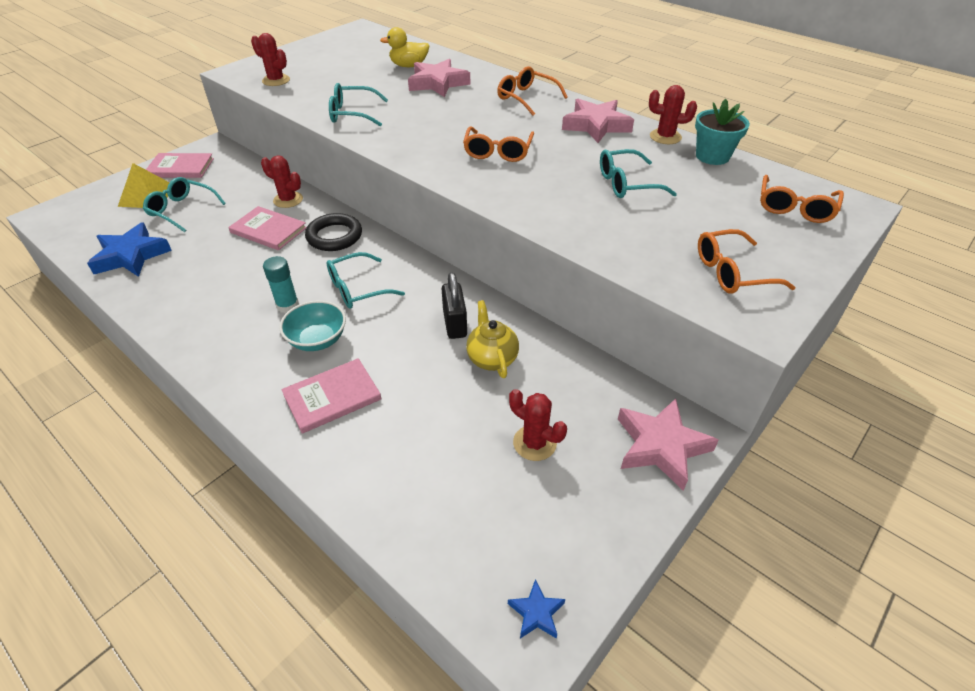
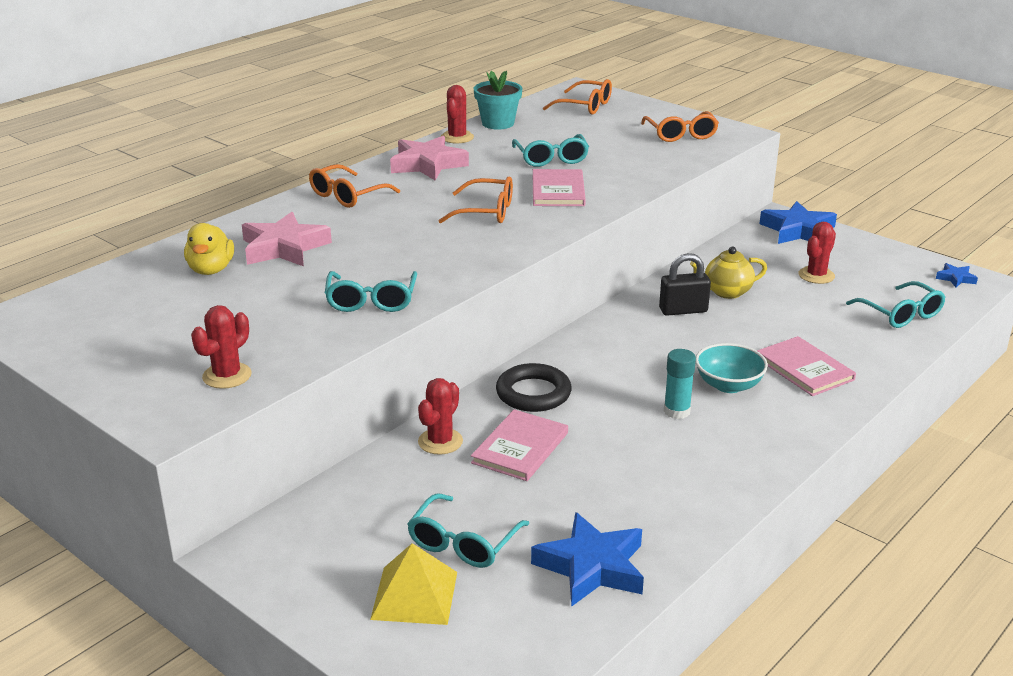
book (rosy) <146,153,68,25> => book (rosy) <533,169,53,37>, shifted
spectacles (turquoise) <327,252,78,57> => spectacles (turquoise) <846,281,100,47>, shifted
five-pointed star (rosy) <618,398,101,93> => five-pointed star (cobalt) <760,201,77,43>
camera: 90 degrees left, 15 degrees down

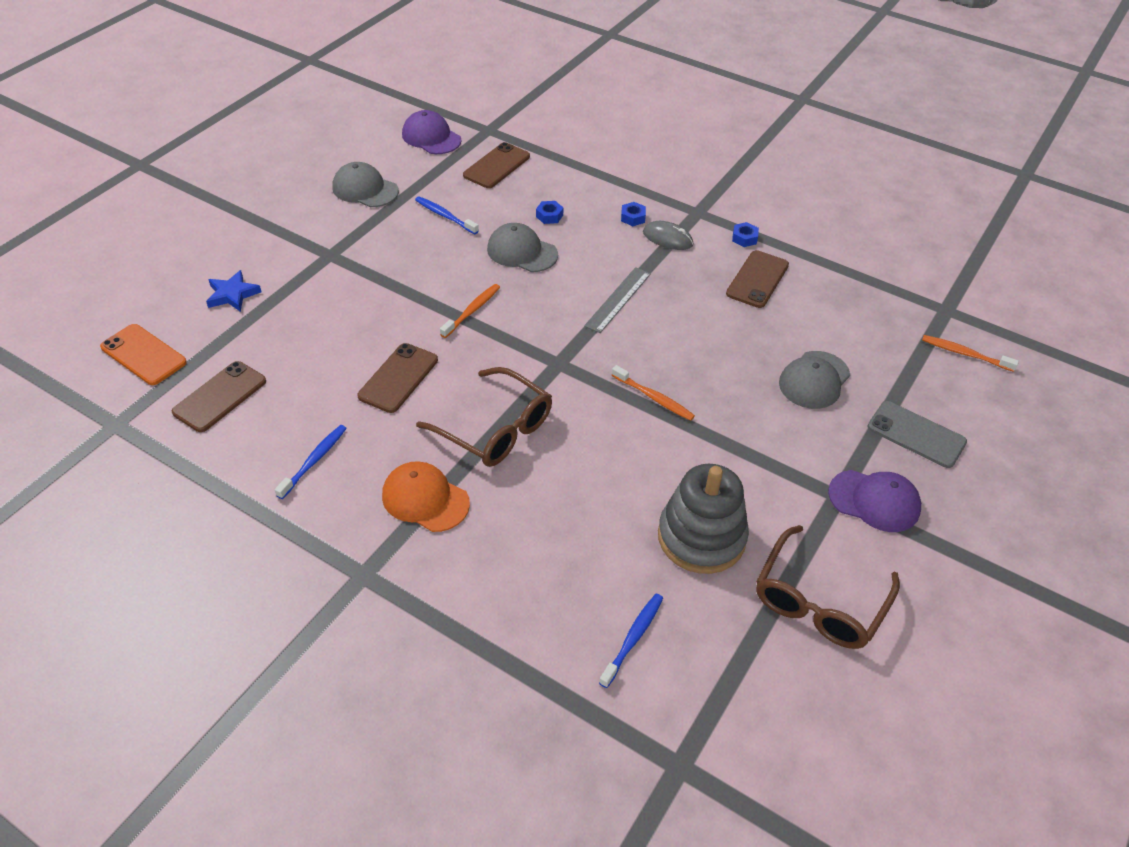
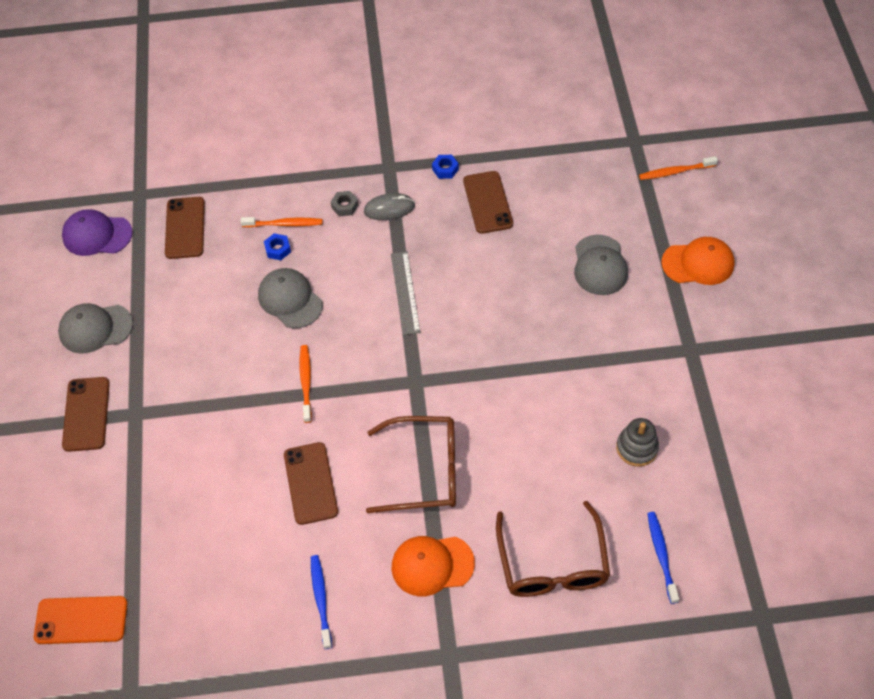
tooth brush (cobalt) <415,196,64,38> => nothing
hex nut (cobalt) <621,202,25,24> => hex nut (ash-grey) <331,191,27,25>
peaked cap (ash-grey) <487,223,71,49> => peaked cap (ash-grey) <258,268,65,60>, 60 degrees clockwise
five-pointed star (cobalt) <206,270,56,42> => nothing
smartphone (brown) <172,361,94,71> => smartphone (brown) <62,377,48,75>, shifted
tooth brush (orange-coloured) <612,365,83,56> => tooth brush (orange-coloured) <241,217,82,10>, shifted
smartphone (ash-grey) <868,401,99,67> => peaked cap (orange-coloured) <661,237,74,48>
stacking rings (ash-grey) <658,464,91,110> => stacking rings (ash-grey) <616,418,43,49>, x0.56
peaked cap (royal purple) <828,470,93,62> => nothing
spectacles (brown) <756,525,144,124> => spectacles (brown) <496,501,114,96>, shifted
camera: 35 degrees left, 10 degrees up

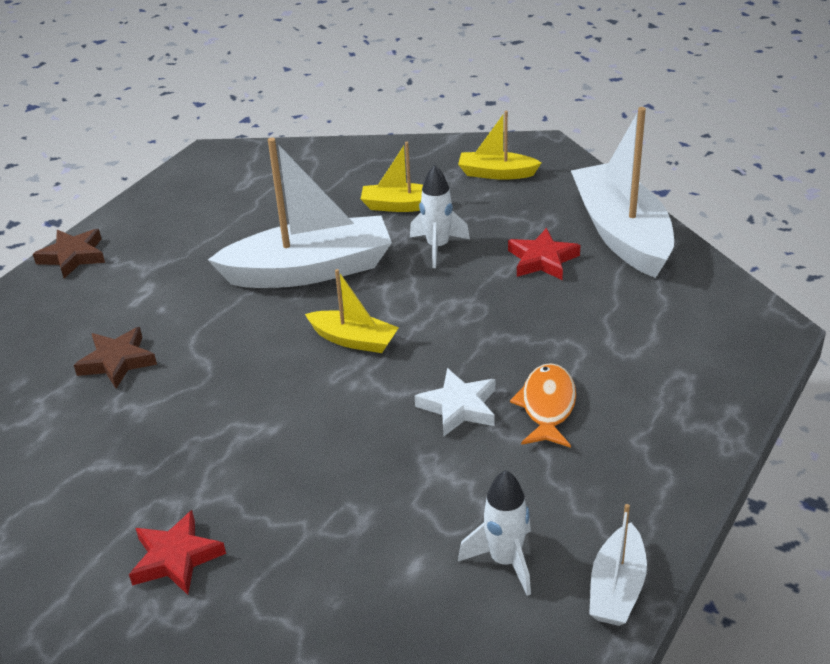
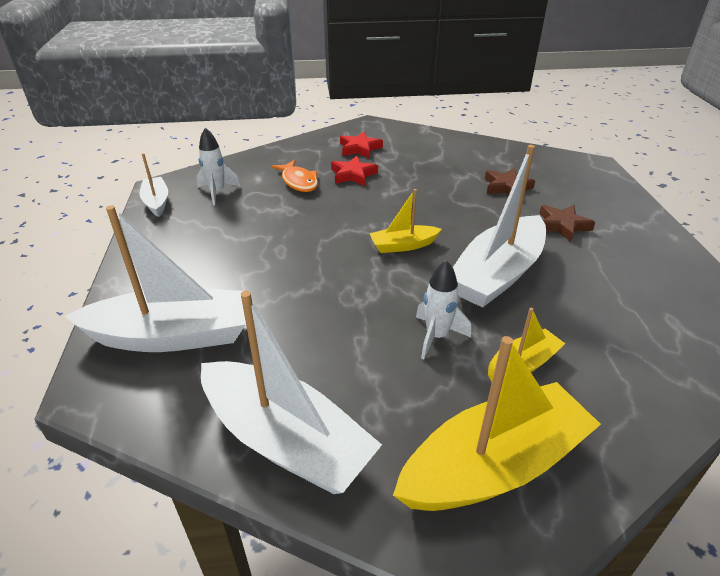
toy boat (golden) <458,111,84,69> => toy boat (golden) <393,336,208,175>, x1.96
five-pointed star (crimson) <508,228,72,52> => five-pointed star (crimson) <331,156,47,30>, shifted
five-pointed star (brown) <33,229,72,49> => five-pointed star (brown) <539,205,56,37>, shifted
toy fish (orange-coloured) <510,363,66,85> => toy fish (orange-coloured) <271,160,47,32>, shifted
five-pointed star (pure white) <415,368,81,69> => nothing
nothing => toy boat (pure white) <65,205,181,147>
camera: 140 degrees right, 0 degrees up

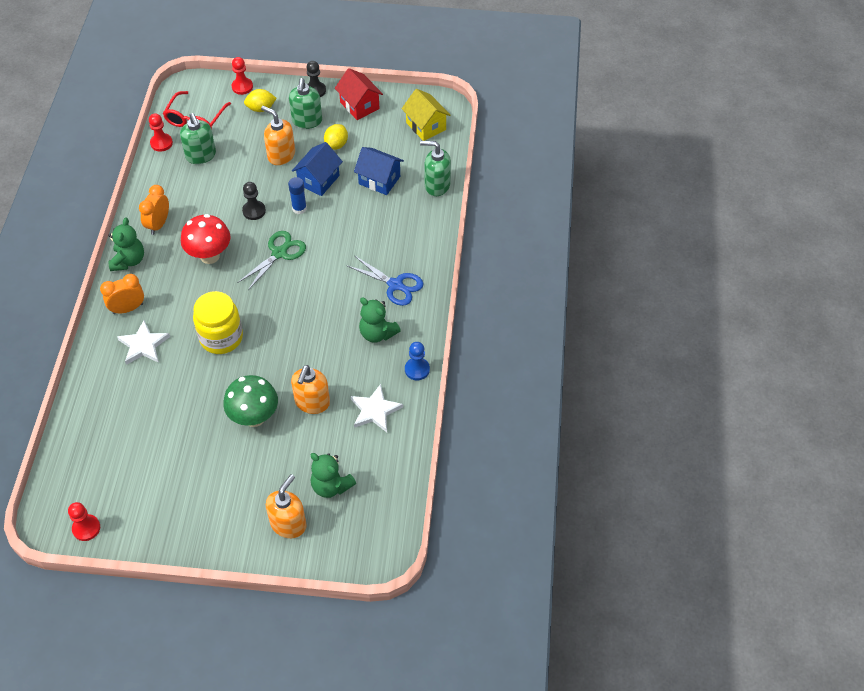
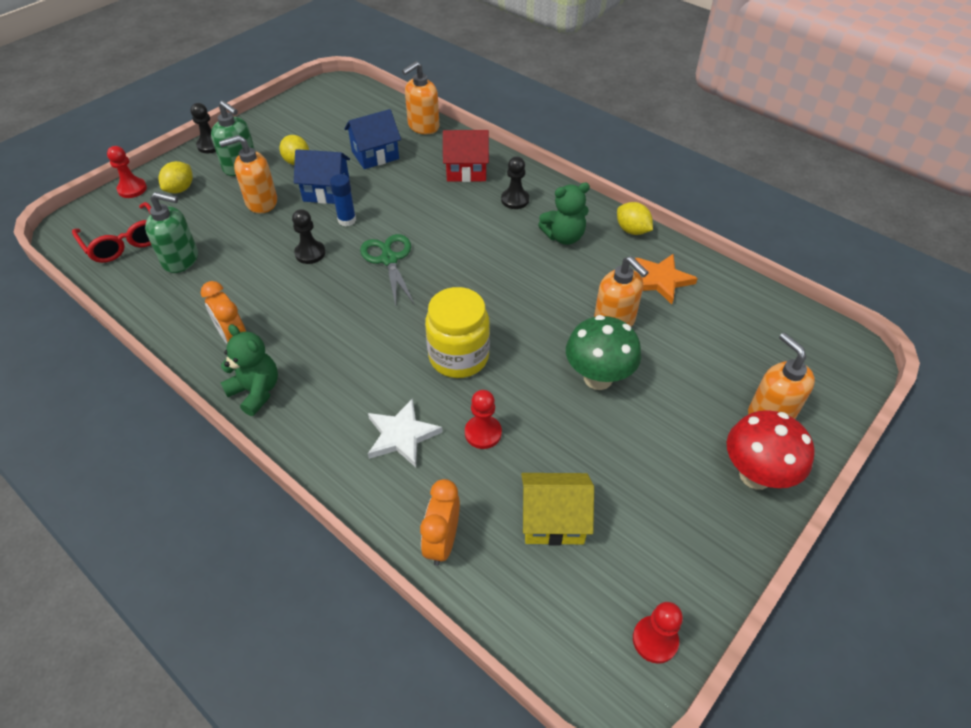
cottage (crimson) <335,68,48,52> => cottage (crimson) <443,130,46,52>, shifted
cottage (golden) <402,89,49,52> => cottage (golden) <521,473,73,72>, shifted
chess pawn (crimson) <149,114,24,38> => chess pawn (crimson) <465,390,37,59>, shifted
pump bottle (leaf-green) <420,141,31,55> => pump bottle (orange-coloured) <402,61,38,73>
cottage (cobalt) <292,142,51,54> => cottage (cobalt) <294,149,56,55>, 60 degrees counterclockwise
fungus (crimson) <181,214,50,50> => fungus (crimson) <727,410,88,80>, shifted
shears (cobalt) <346,256,78,50> => chess pawn (black) <501,156,28,53>
alarm clock (orange-coloured) <100,274,44,40> => alarm clock (orange-coloured) <420,479,40,87>, shifted
chess pawn (cobalt) <405,342,25,38> => citrus fruit (golden) <617,202,36,33>
five-pointed star (pure white) <351,384,52,48> => five-pointed star (orange-coloured) <635,254,63,50>
teddy bear (leaf-green) <310,453,46,45> => nothing
camera: 55 degrees left, 5 degrees down

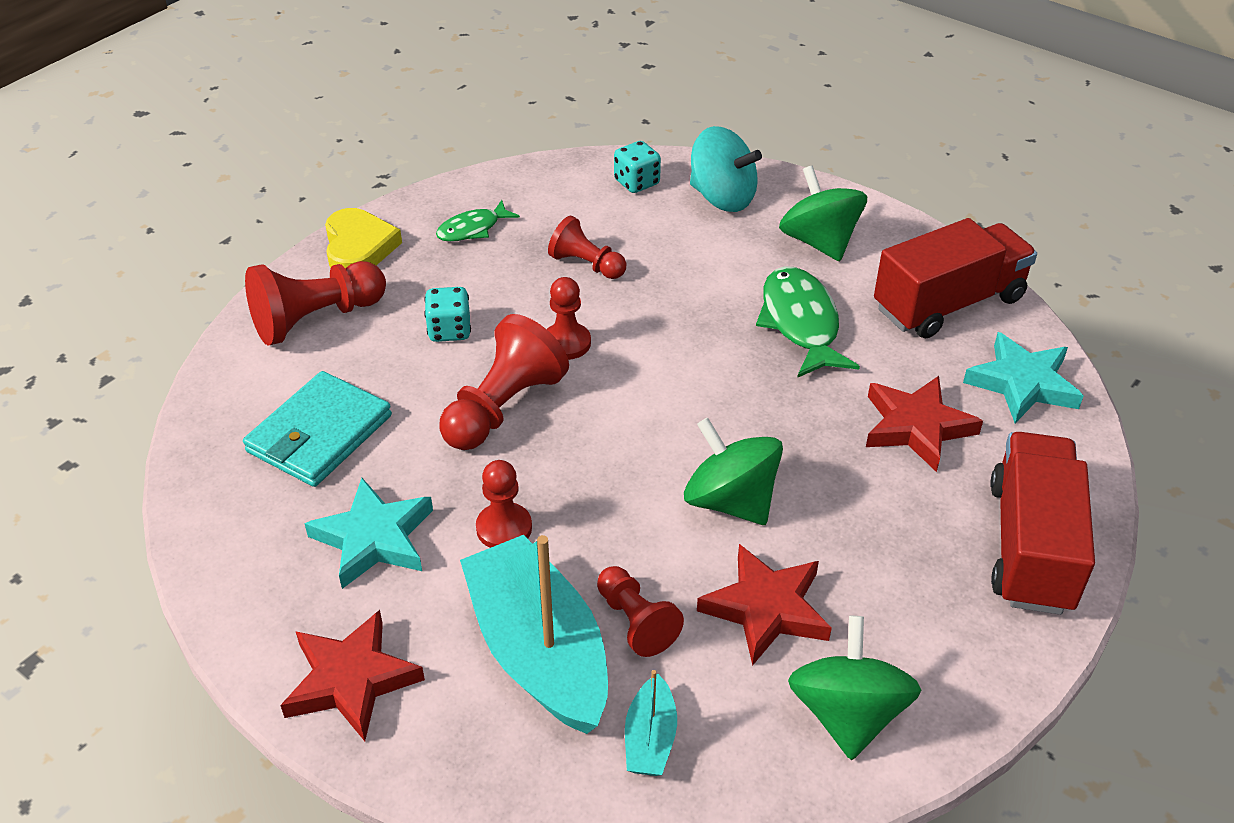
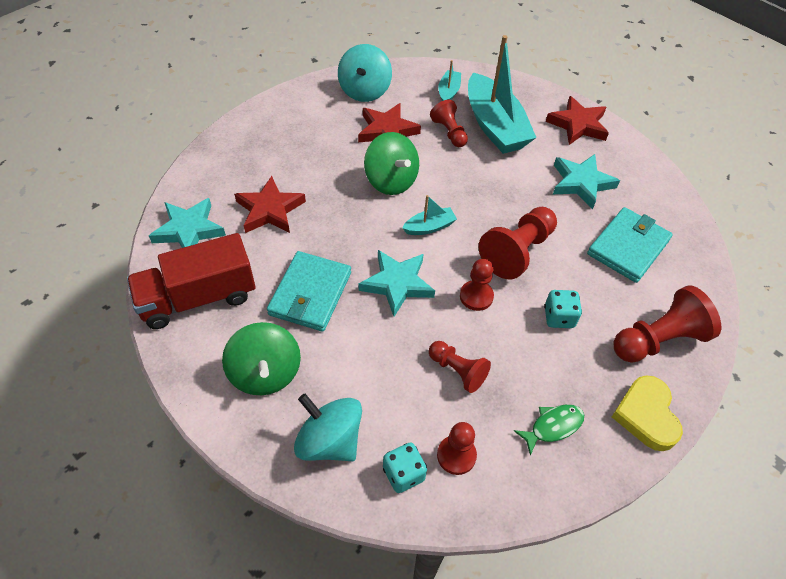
toy fish (leaf-green) <756,266,104,112> => wallet (turquoise) <267,251,84,81>
toy truck (crimson) <990,432,105,183> => nothing
chess pawn (crimson) <476,460,56,88> => chess pawn (crimson) <437,422,40,53>, shifted
spinning top (leaf-green) <788,616,133,144> => spinning top (turquoise) <338,44,54,58>
nothing => toy boat (turquoise) <402,195,55,40>
nothing => five-pointed star (turquoise) <359,250,76,67>
camera: 175 degrees left, 10 degrees up

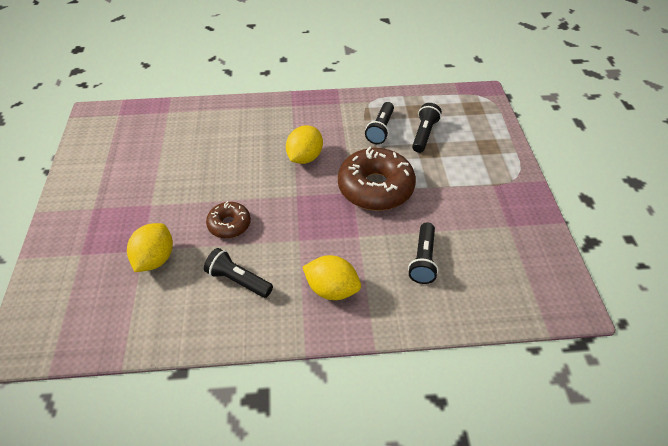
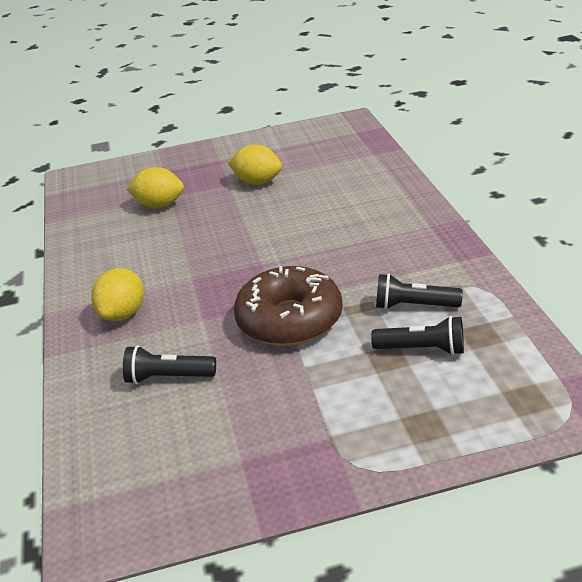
citrus fruit (golden) <286,125,37,39> => citrus fruit (golden) <228,145,54,40>, shifted
donut (brown) <206,201,45,38> => nothing
torch (black) <204,248,69,50> => nothing
camera: 85 degrees right, 15 degrees down

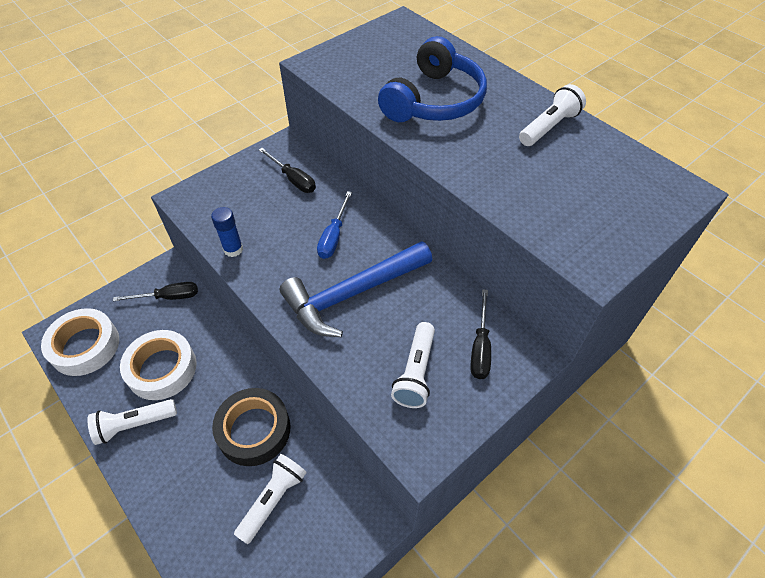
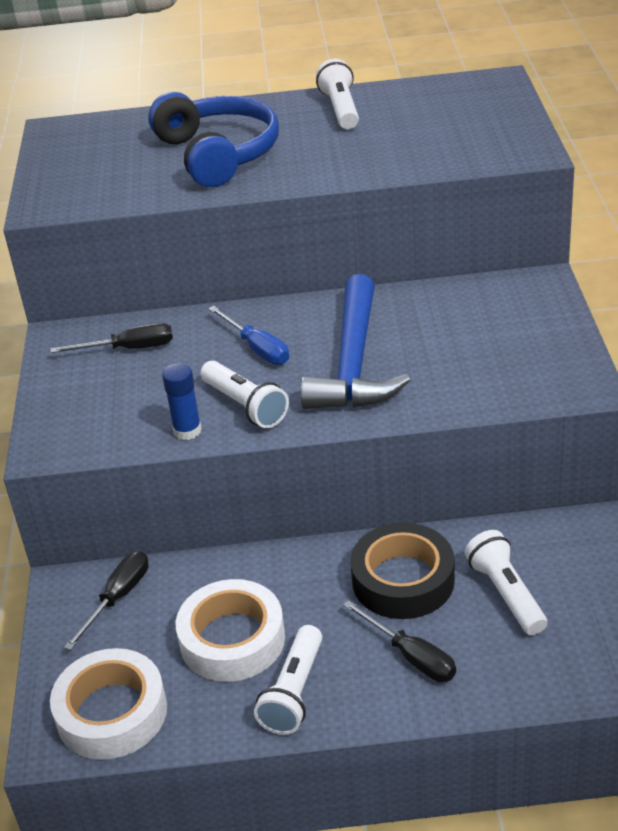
flat screwdriver (black) <470,289,21,90> => flat screwdriver (black) <343,600,113,82>, shifted
torch (pure white) <391,322,44,86> => torch (pure white) <201,361,88,67>, shifted
camera: 50 degrees left, 15 degrees down

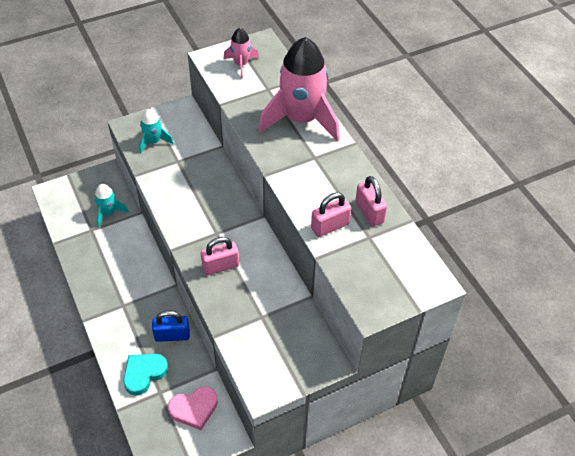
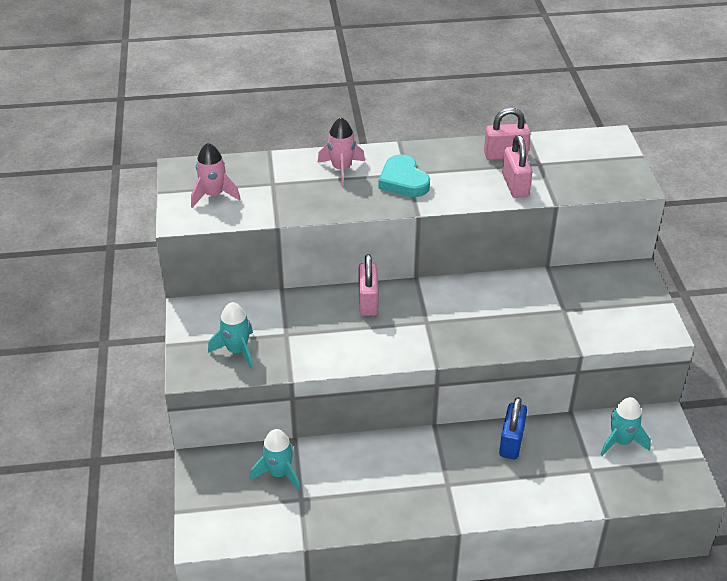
spaceship (rosy) <259,37,81,105> => spaceship (rosy) <317,117,48,69>, x0.47
padlock (rosy) <201,237,38,38> => padlock (rosy) <359,254,20,62>, shifted
heart shape (turquoise) <123,354,45,42> => heart shape (turquoise) <378,155,52,42>, shifted
heart shape (rosy) <168,386,50,44> => spaceship (turquoise) <601,397,50,59>
camera: 70 degrees left, 10 degrees down

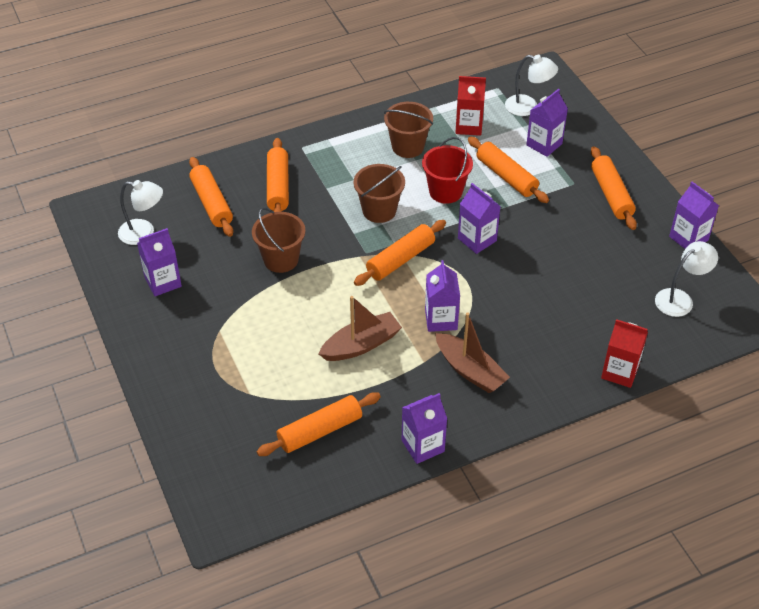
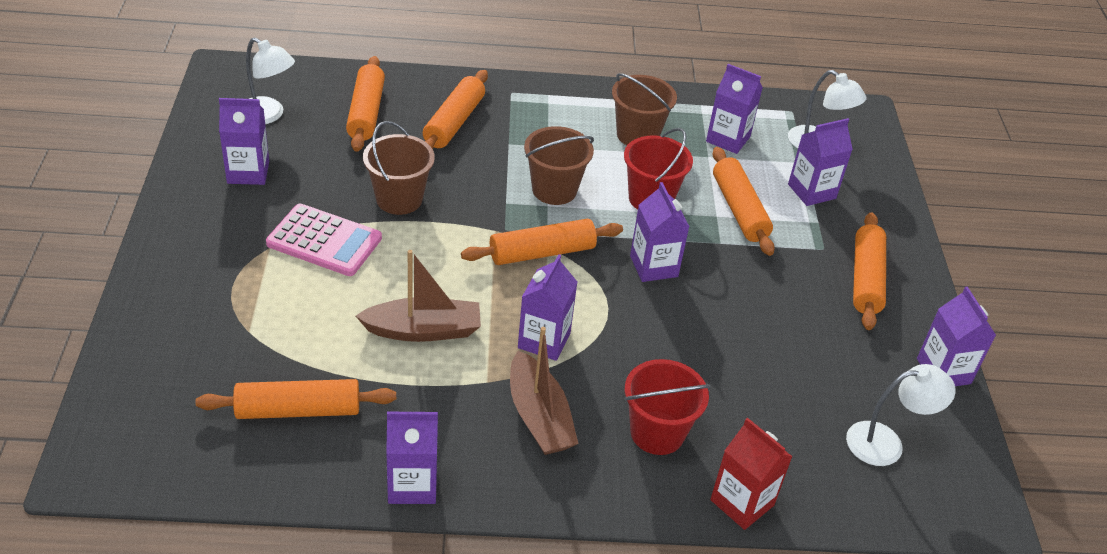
milk carton (crimson) <455,76,31,60> => milk carton (royal purple) <706,64,57,90>
nothing => adding machine (rosy) <266,204,116,72>
nothing => pail (crimson) <625,359,85,96>
camera: 20 degrees right, 5 degrees down

